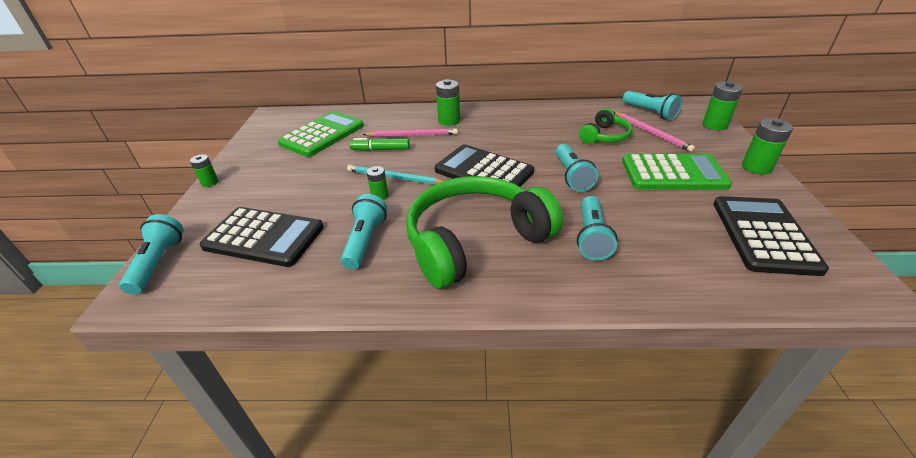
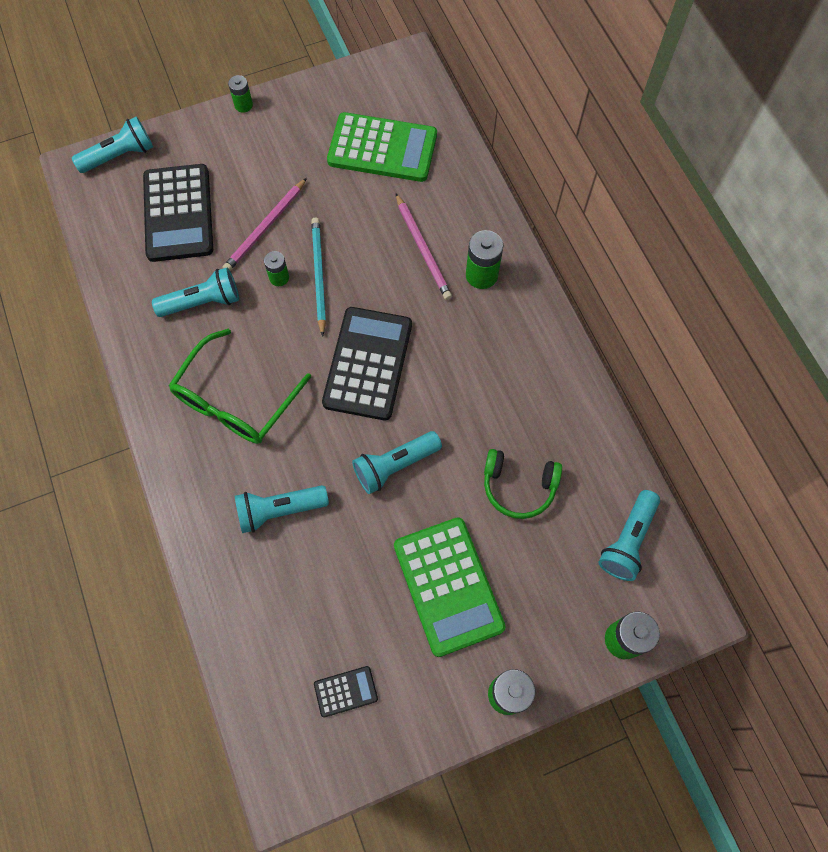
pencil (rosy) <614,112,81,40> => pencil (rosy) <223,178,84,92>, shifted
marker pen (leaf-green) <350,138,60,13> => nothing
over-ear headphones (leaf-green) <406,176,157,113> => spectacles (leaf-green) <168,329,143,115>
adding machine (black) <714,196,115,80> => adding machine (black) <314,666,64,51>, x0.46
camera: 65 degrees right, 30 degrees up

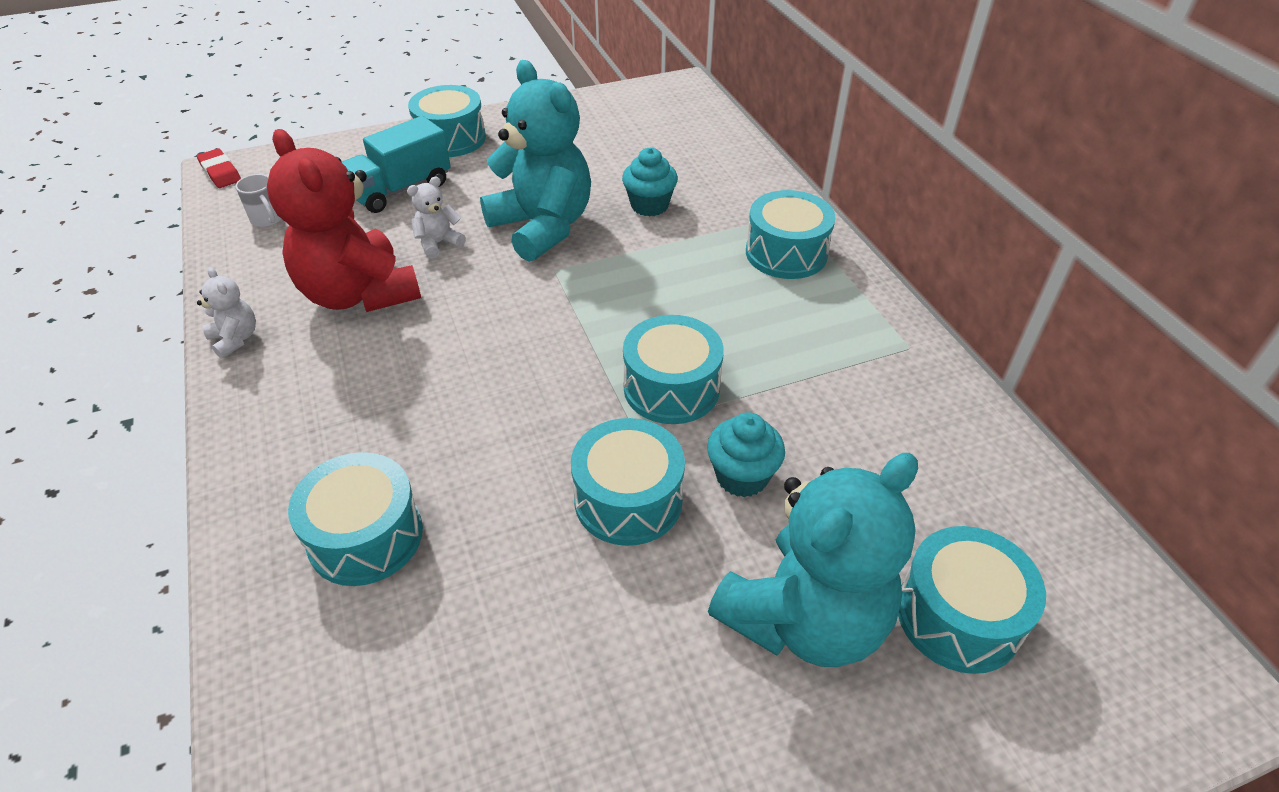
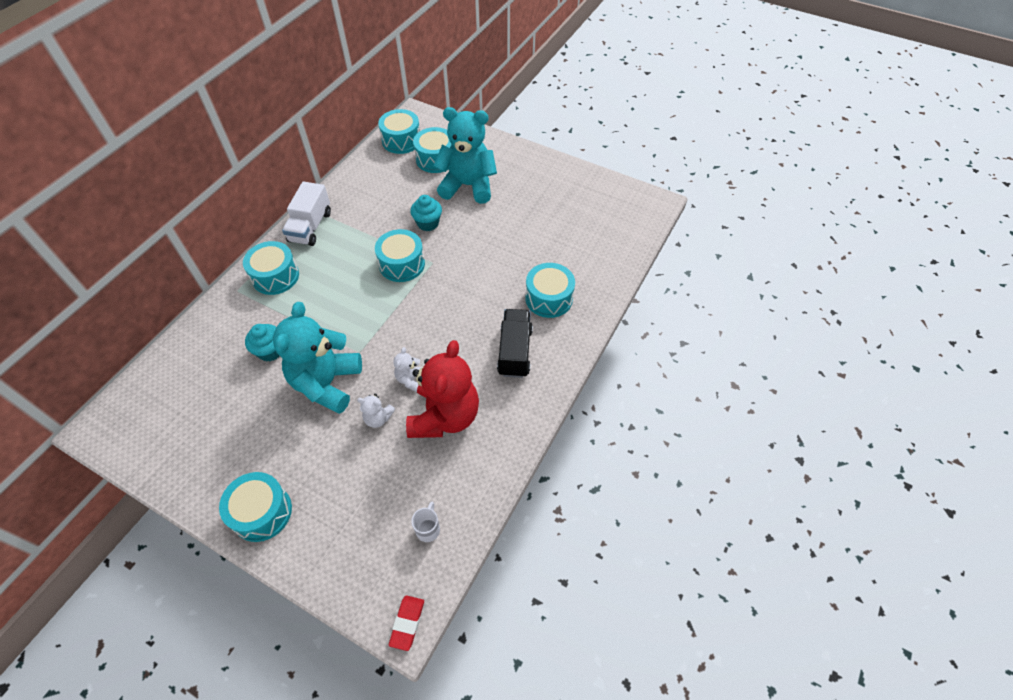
toy truck (turquoise) <342,116,109,97> => nothing
teddy bear (pure white) <197,267,59,91> => teddy bear (pure white) <393,347,29,45>, shifted
toy drum (turquoise) <571,418,114,128> => toy drum (turquoise) <378,109,42,45>, shifted
nothing => toy truck (pure white) <282,182,49,64>
nothing => toy truck (black) <497,309,36,69>
camera: 130 degrees left, 10 degrees up

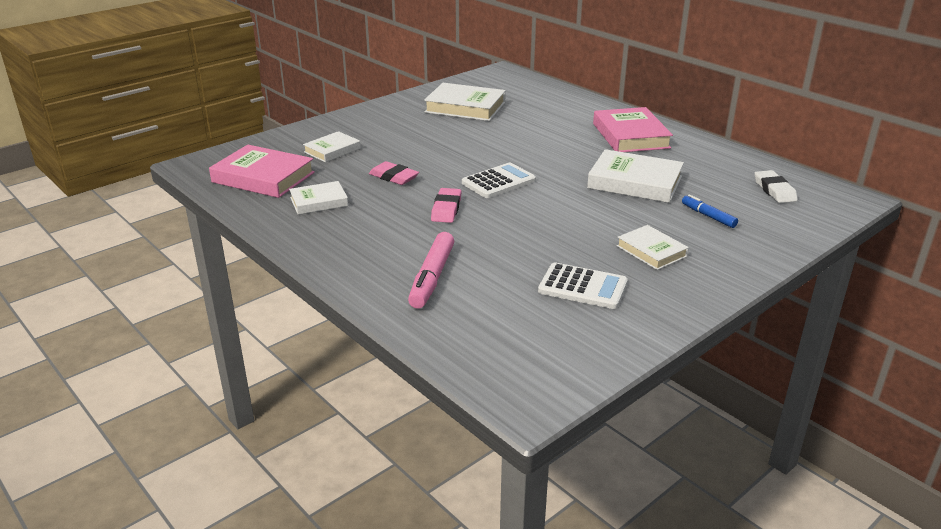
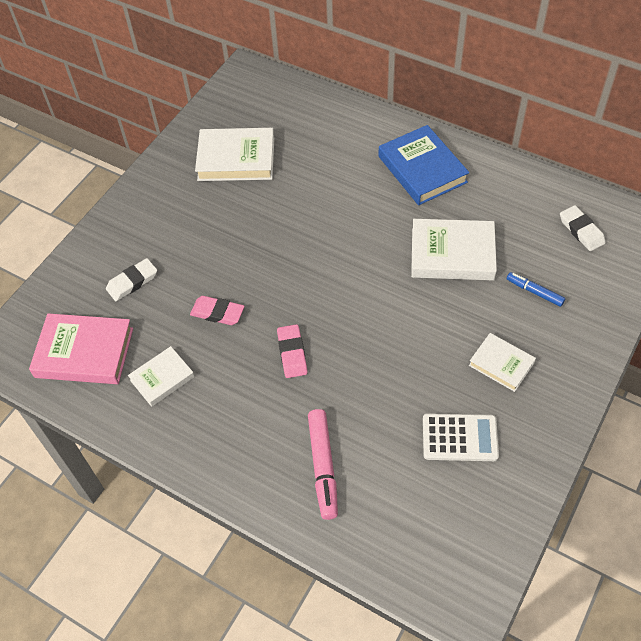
book (rosy) <593,107,80,45> => book (cobalt) <379,125,90,80>
book (pure white) <303,131,58,31> => pencil eraser (pure white) <106,258,51,43>
adding machine (pure white) <462,163,74,35> => nothing
camera: 15 degrees left, 25 degrees up

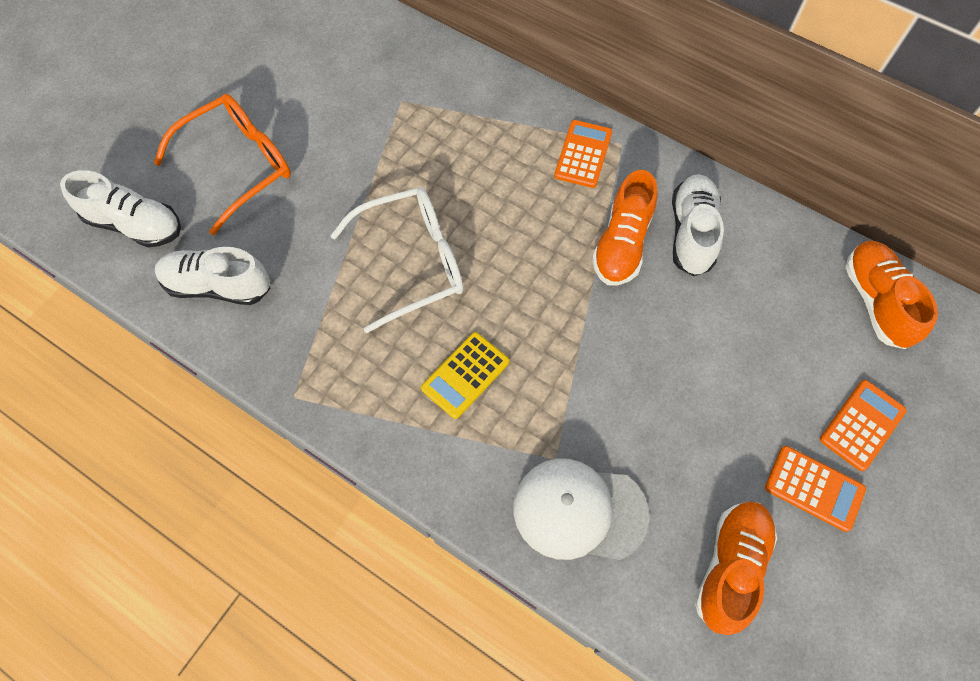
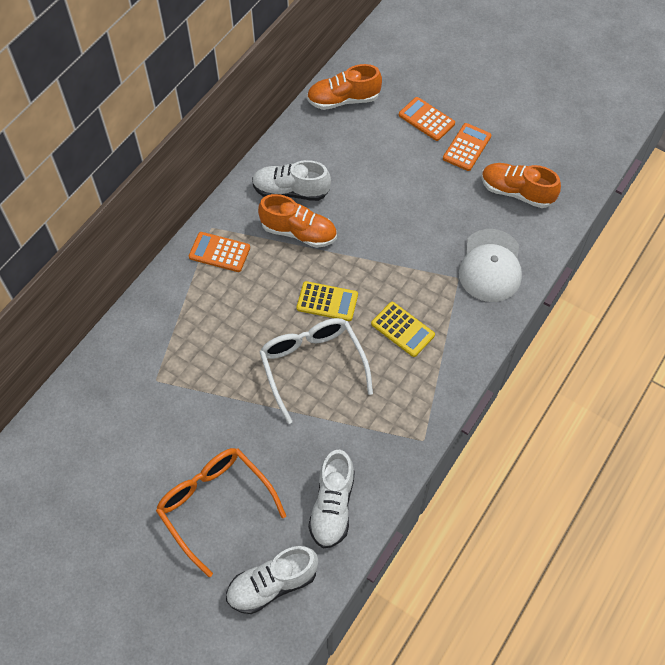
sneaker (pure white) <60,170,121,77> => sneaker (pure white) <226,546,92,68>, 135 degrees counterclockwise
nothing => adding machine (golden) <297,281,61,40>
camera: 90 degrees left, 5 degrees down

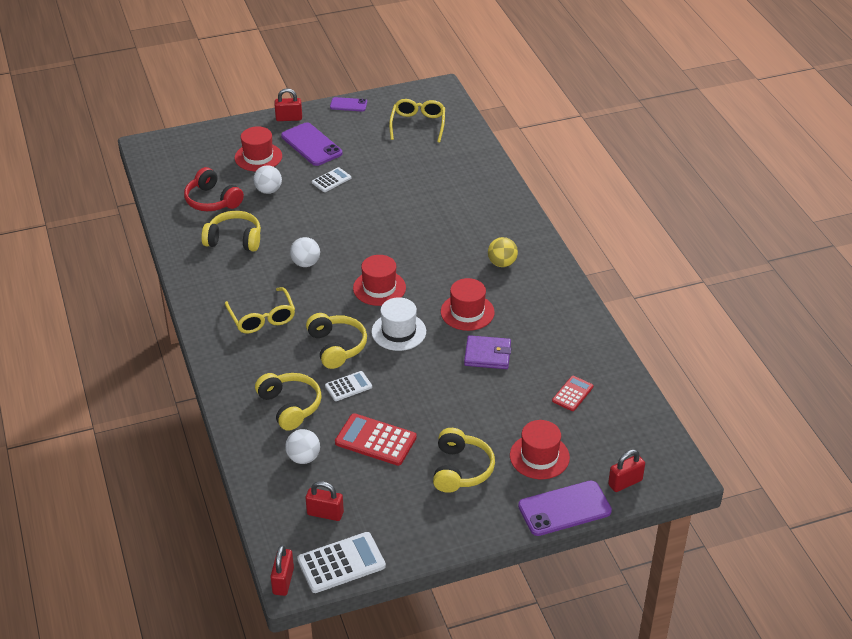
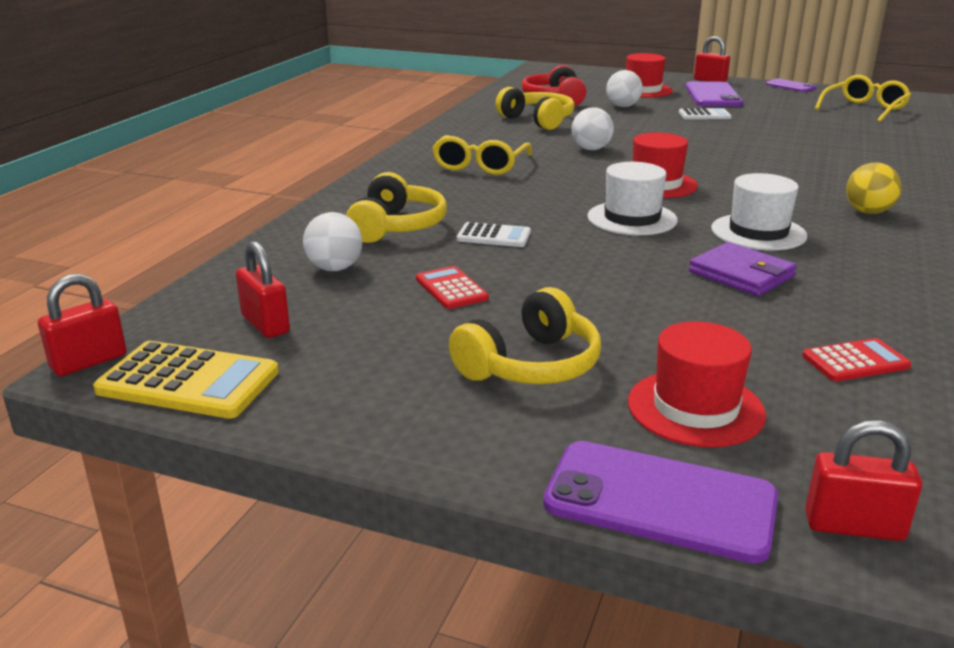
tall hat (crimson) <441,278,54,53> => tall hat (pure white) <711,173,96,77>
over-ear headphones (golden) <306,313,61,56> => nothing
adding machine (crimson) <335,413,82,53> => adding machine (crimson) <416,266,73,43>, x0.60
adding machine (pure white) <297,532,89,61> => adding machine (golden) <93,341,186,78>
camera: 40 degrees right, 15 degrees down

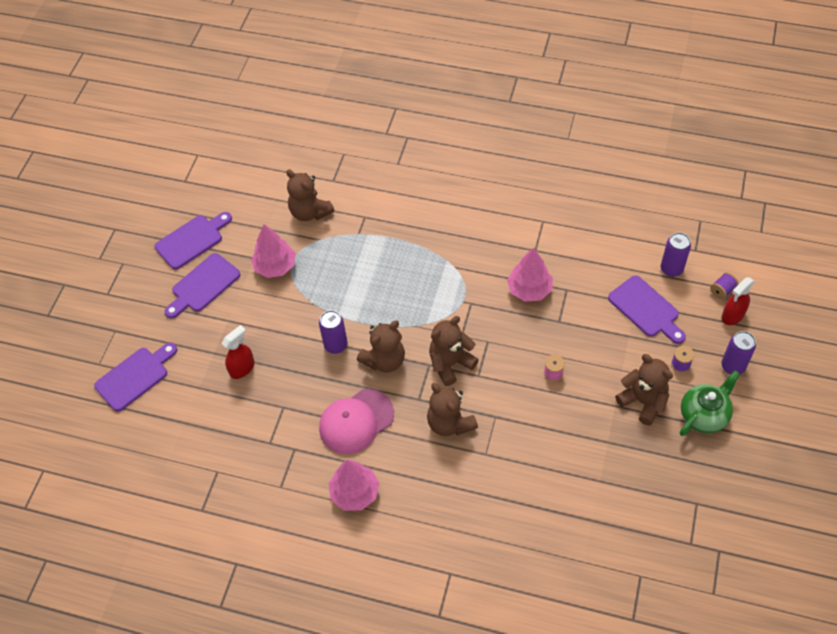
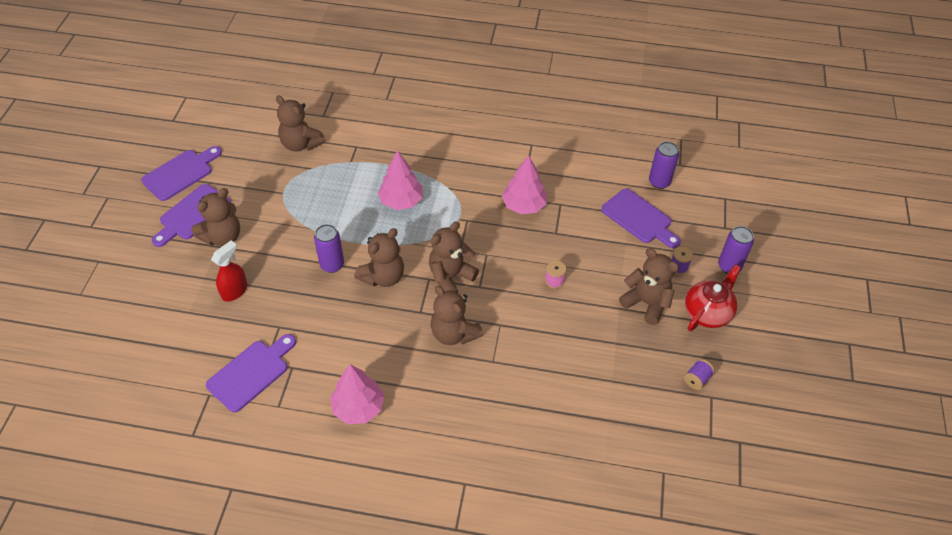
fir tree (rosy) <251,224,45,54> => fir tree (rosy) <378,151,45,59>, shifted
bobbin (royal purple) <710,272,29,27> => bobbin (royal purple) <684,359,31,31>, shifted
spray cleaner (crimson) <722,277,33,48> => nothing
bread board (royal purple) <94,342,83,70> => bread board (royal purple) <206,334,90,78>, shifted
china teapot (leaf-green) <680,370,60,66> => china teapot (crimson) <685,265,56,66>
peaked cap (rosy) <319,389,75,65> => nothing
nothing => teddy bear (brown) <192,188,48,58>
camera: 10 degrees left, 5 degrees down

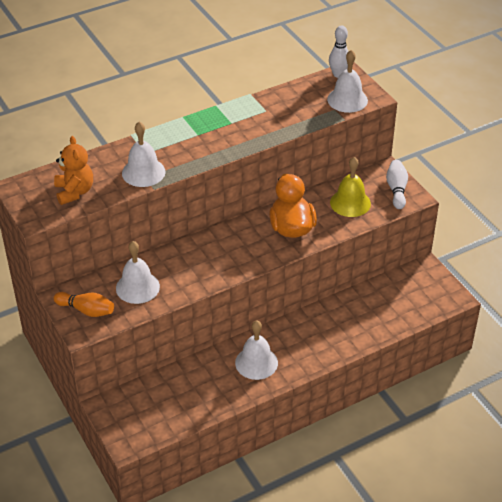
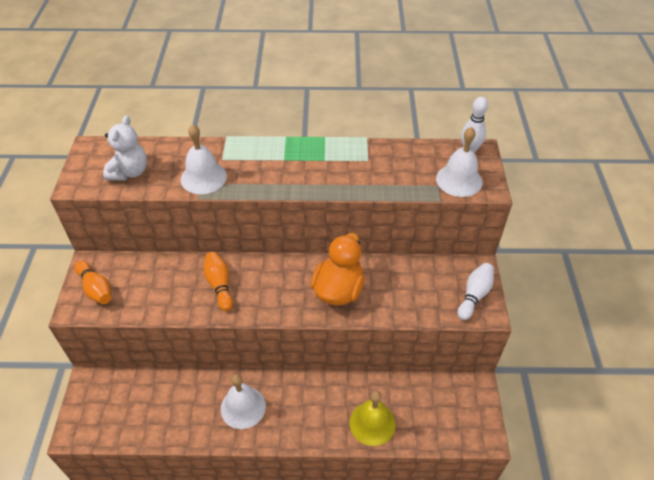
teddy bear (orange-coloured) <54,136,39,69> => teddy bear (pure white) <103,116,44,65>
school bell (golden) <330,157,41,60> => school bell (golden) <350,391,46,55>, shifted
school bell (pure white) <116,241,44,63> => nothing
nothing => skittle (orange-coloured) <204,252,29,59>
camera: 30 degrees right, 5 degrees up

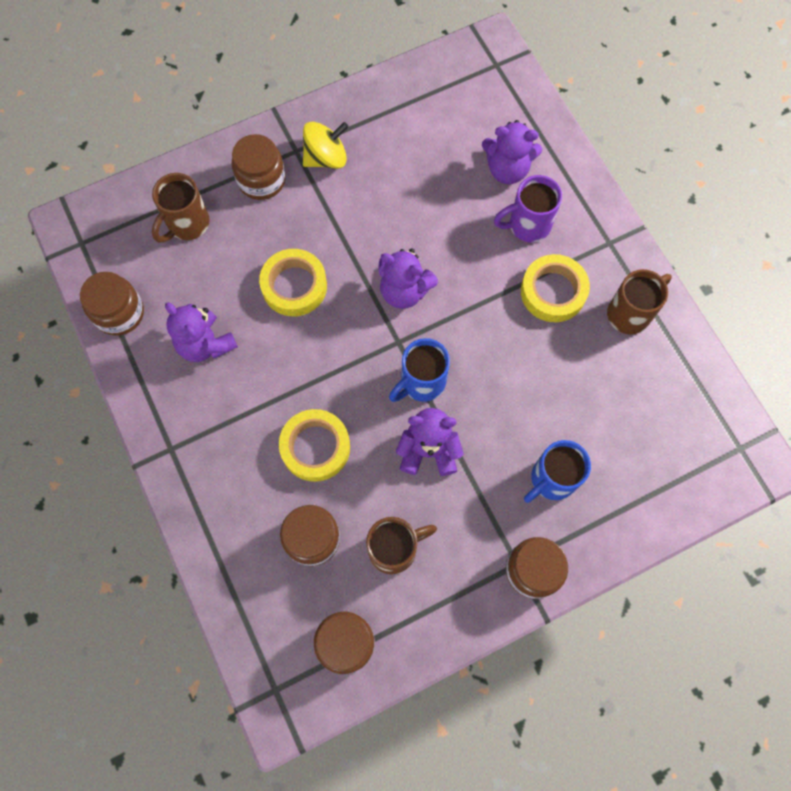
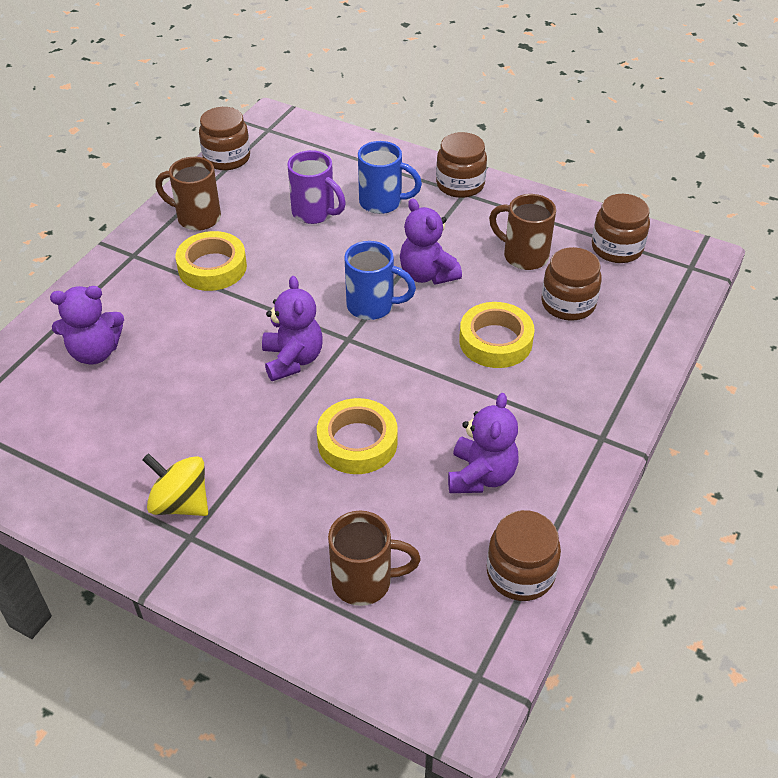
teddy bear (royal purple) <482,120,60,64> => teddy bear (royal purple) <50,286,74,79>, 105 degrees clockwise
preserve jar (brown) <232,134,54,66> => preserve jar (brown) <199,107,51,63>, shifted
tea mug (royal purple) <494,175,68,67> => tea mug (royal purple) <287,150,59,74>, shifted
camera: 125 degrees left, 25 degrees down

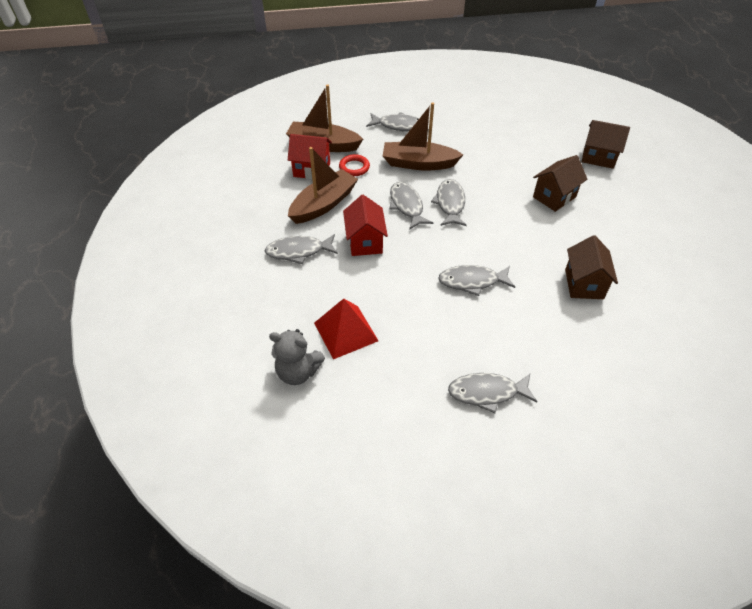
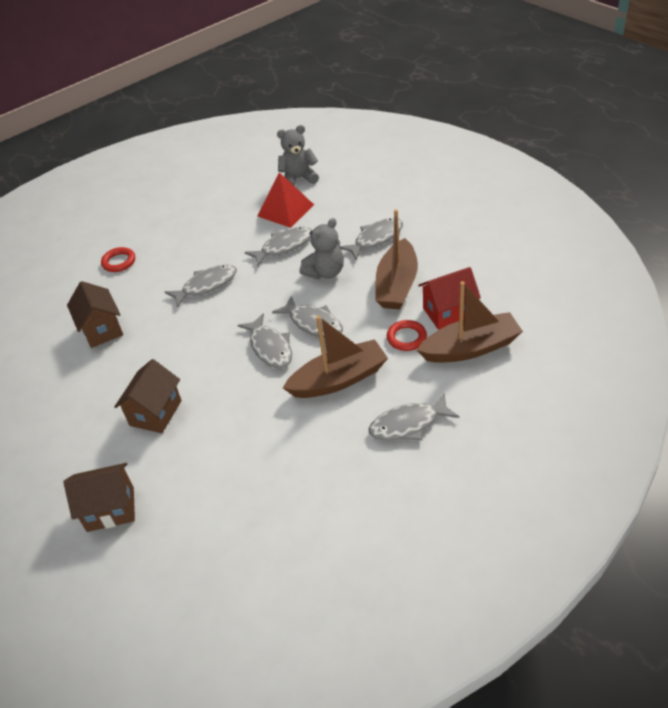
cottage (crimson) <343,195,45,61> => teddy bear (ash-grey) <300,218,44,61>
toy fish (ash-grey) <448,373,89,40> => toy fish (ash-grey) <245,227,67,39>, shifted
nothing => ring (crimson) <101,247,34,25>
camera: 155 degrees right, 5 degrees down

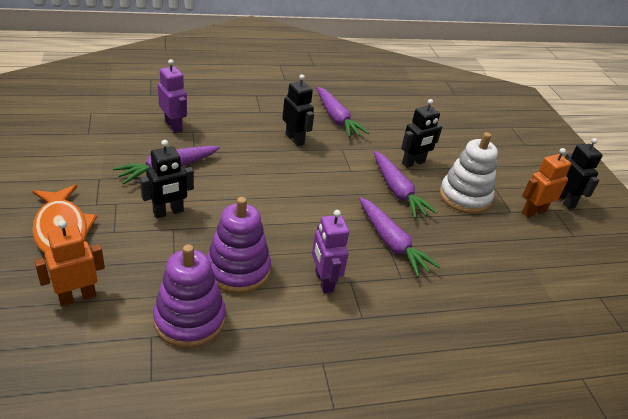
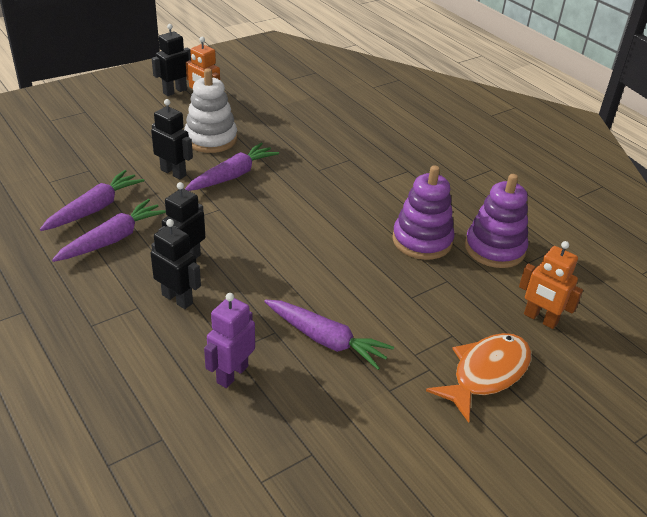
robot (black) <140,140,54,78> => robot (black) <151,219,50,90>, shifted
carrot (royal purple) <359,197,81,80> => carrot (royal purple) <40,170,104,61>, shifted
robot (royal purple) <312,210,37,83> => nothing
camera: 110 degrees left, 0 degrees up

